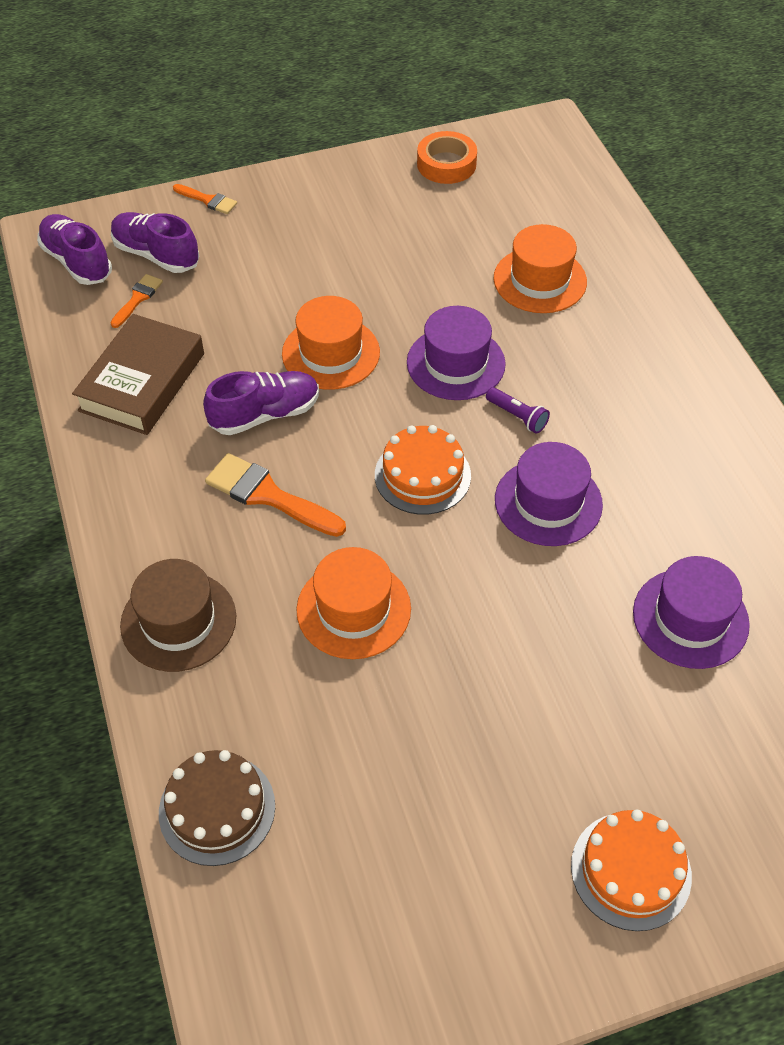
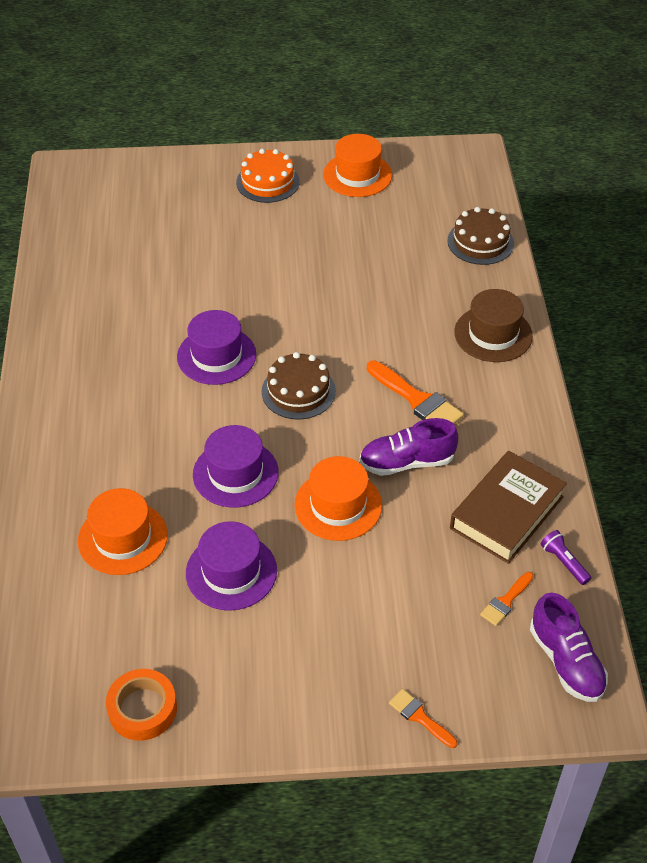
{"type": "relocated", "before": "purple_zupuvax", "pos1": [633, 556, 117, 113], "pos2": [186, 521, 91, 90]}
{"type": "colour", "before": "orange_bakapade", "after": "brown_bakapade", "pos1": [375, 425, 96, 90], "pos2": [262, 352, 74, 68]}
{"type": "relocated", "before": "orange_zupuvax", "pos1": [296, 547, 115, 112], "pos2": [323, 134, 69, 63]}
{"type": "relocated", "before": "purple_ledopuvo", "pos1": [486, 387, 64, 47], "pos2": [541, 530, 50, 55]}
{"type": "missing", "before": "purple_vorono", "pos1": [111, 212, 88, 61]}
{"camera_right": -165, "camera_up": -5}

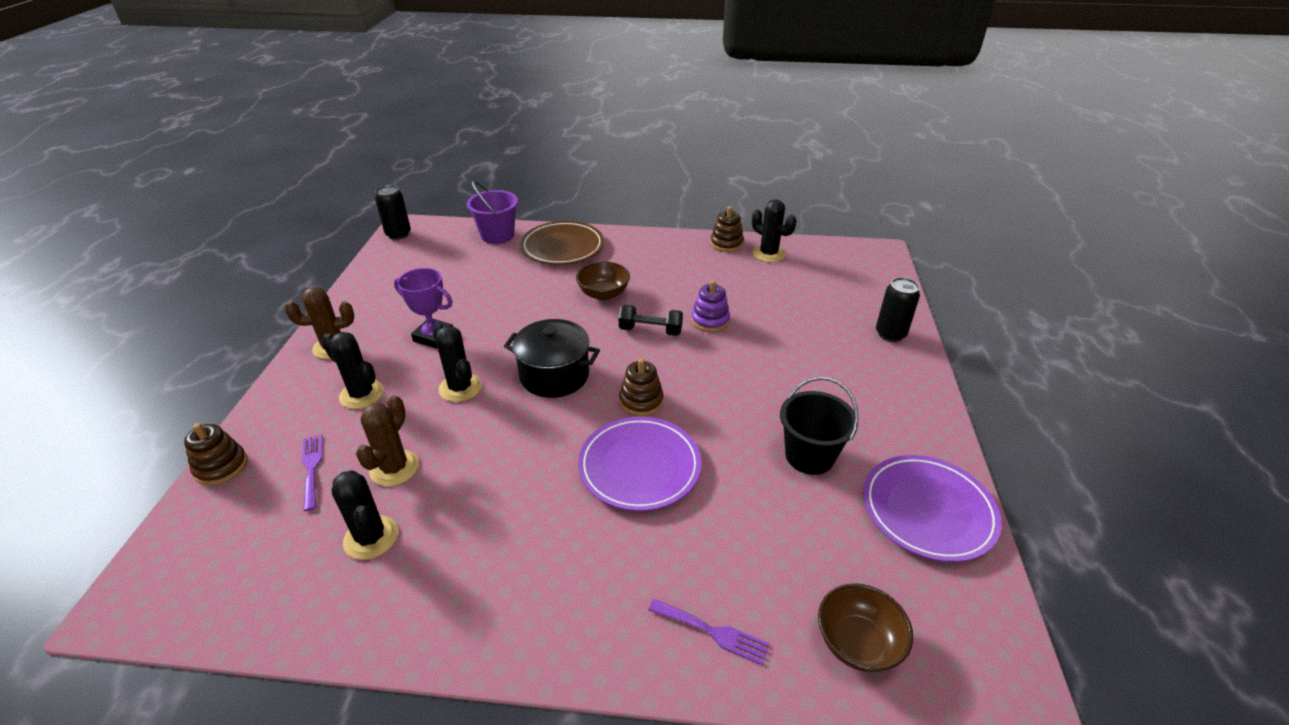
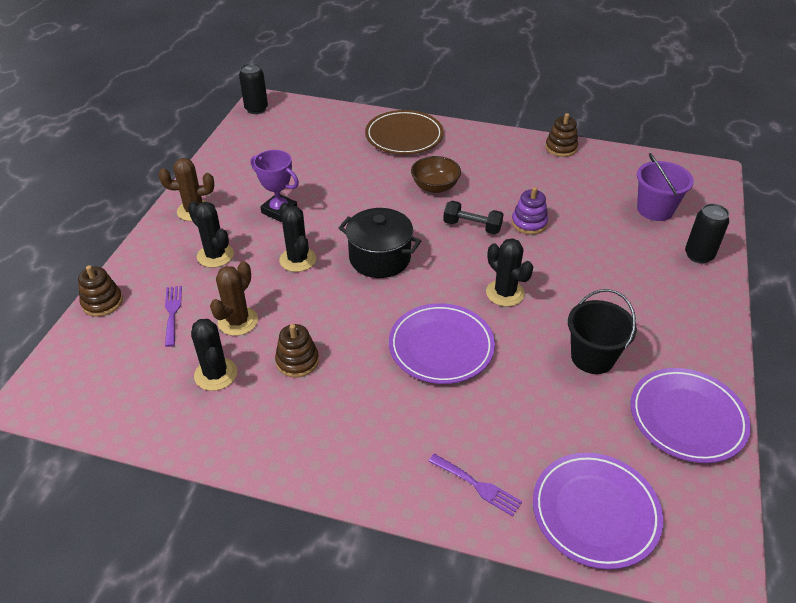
{"type": "relocated", "before": "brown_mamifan", "pos1": [619, 359, 45, 57], "pos2": [275, 324, 44, 54]}
{"type": "relocated", "before": "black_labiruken", "pos1": [752, 199, 44, 63], "pos2": [486, 238, 47, 69]}
{"type": "exchanged", "before": "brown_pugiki", "after": "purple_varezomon", "pos1": [818, 583, 95, 89], "pos2": [533, 453, 130, 117]}
{"type": "relocated", "before": "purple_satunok", "pos1": [467, 181, 51, 63], "pos2": [637, 153, 57, 68]}
{"camera_right": 10, "camera_up": 5}

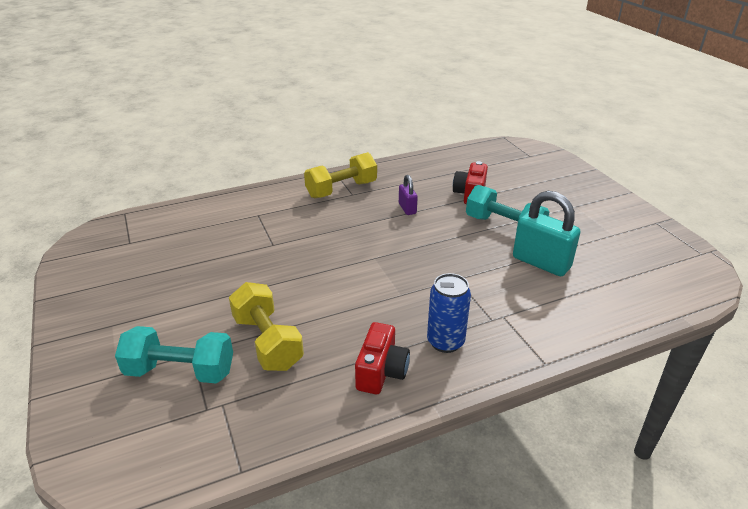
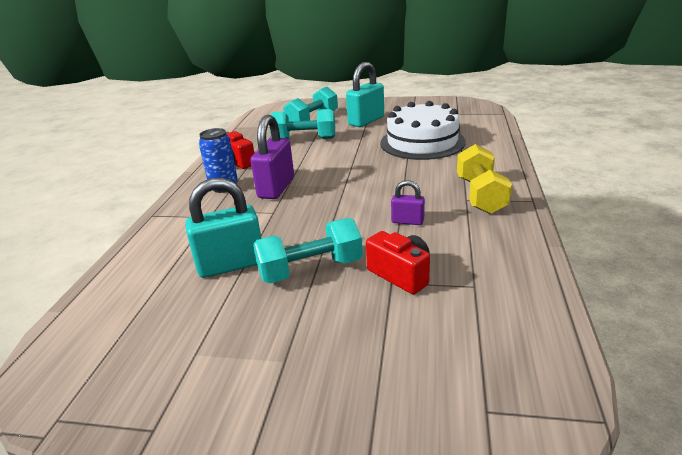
{"type": "appeared", "after": "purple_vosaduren", "pos2": [250, 115, 44, 84]}
{"type": "colour", "before": "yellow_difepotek", "after": "turquoise_difepotek", "pos1": [229, 282, 75, 89], "pos2": [270, 109, 65, 30]}
{"type": "appeared", "after": "turquoise_vosaduren", "pos2": [346, 62, 38, 65]}
{"type": "appeared", "after": "white_bakapade", "pos2": [380, 101, 86, 59]}
{"camera_right": 125, "camera_up": -5}

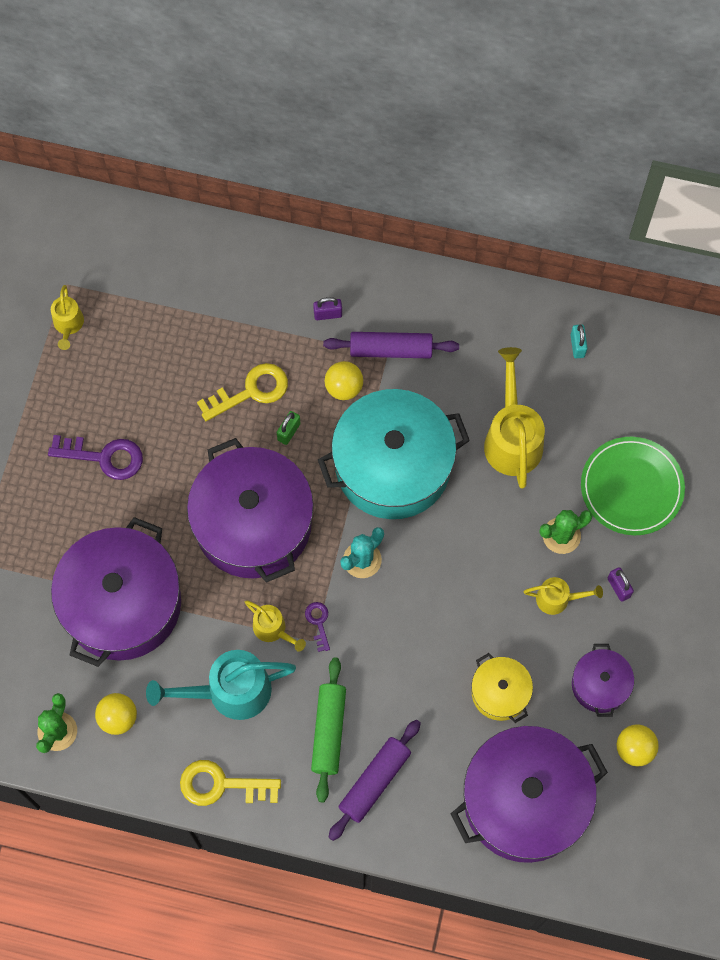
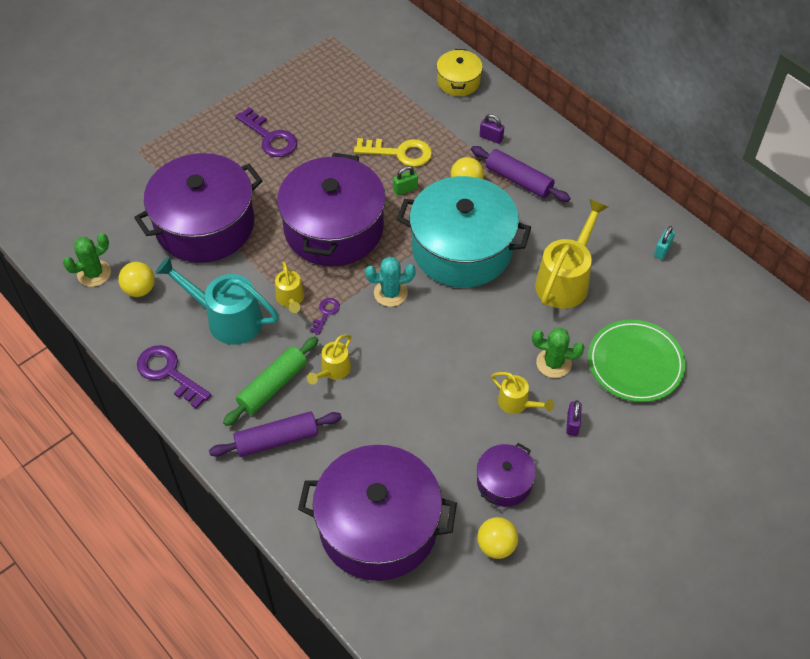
{"type": "colour", "before": "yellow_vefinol", "after": "purple_vefinol", "pos1": [180, 760, 101, 46], "pos2": [137, 345, 74, 64]}
{"type": "relocated", "before": "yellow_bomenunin", "pos1": [51, 285, 33, 65], "pos2": [307, 334, 44, 50]}
{"type": "relocated", "before": "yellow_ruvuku", "pos1": [471, 653, 62, 70], "pos2": [437, 49, 46, 47]}
{"camera_right": 35, "camera_up": -15}

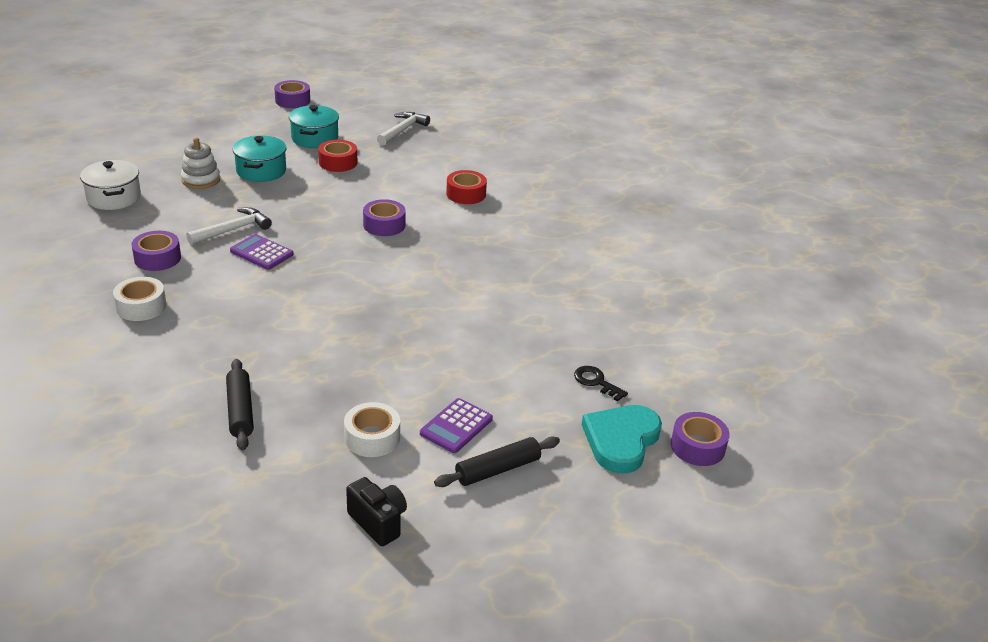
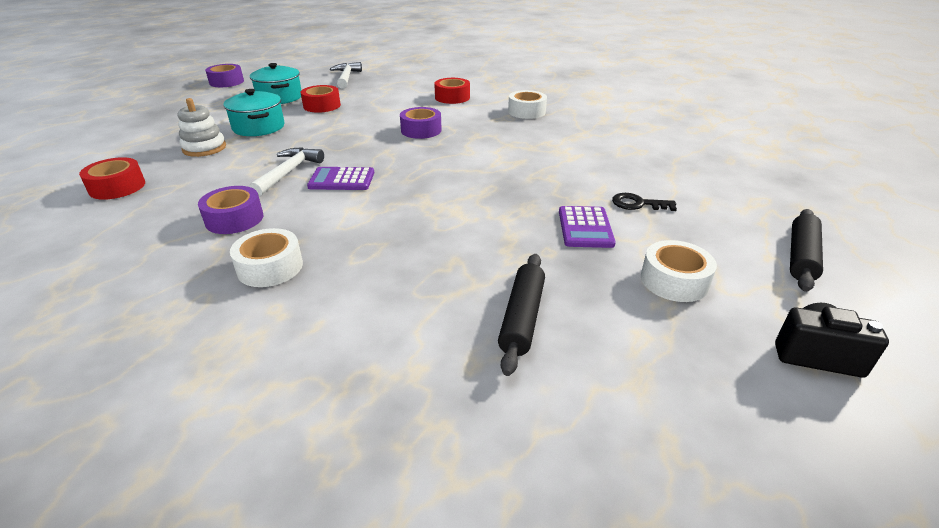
{"type": "exchanged", "before": "white_ruvuku", "after": "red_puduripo", "pos1": [80, 160, 61, 50], "pos2": [79, 157, 66, 43]}
{"type": "spun", "before": "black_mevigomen", "pos1": [226, 359, 28, 91], "pos2": [498, 254, 47, 122], "turn": 60}
{"type": "appeared", "after": "white_puduripo", "pos2": [508, 90, 39, 29]}
{"type": "relocated", "before": "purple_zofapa", "pos1": [420, 398, 73, 55], "pos2": [559, 206, 57, 42]}
{"type": "relocated", "before": "black_vefinol", "pos1": [574, 366, 54, 35], "pos2": [612, 193, 65, 18]}
{"type": "missing", "before": "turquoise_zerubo", "pos1": [582, 405, 80, 68]}
{"type": "missing", "before": "purple_puduripo", "pos1": [671, 412, 59, 54]}
{"camera_right": -30, "camera_up": 0}

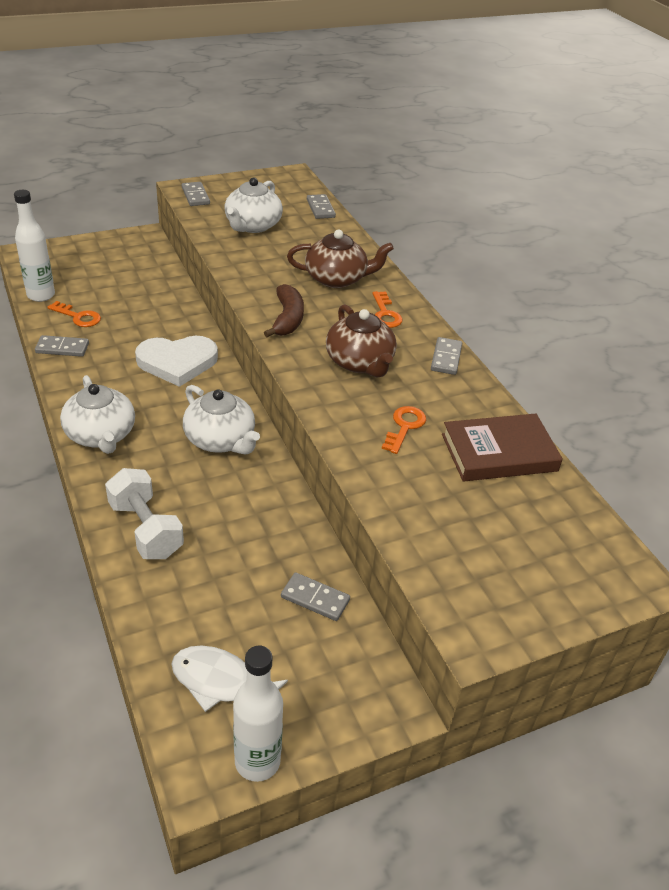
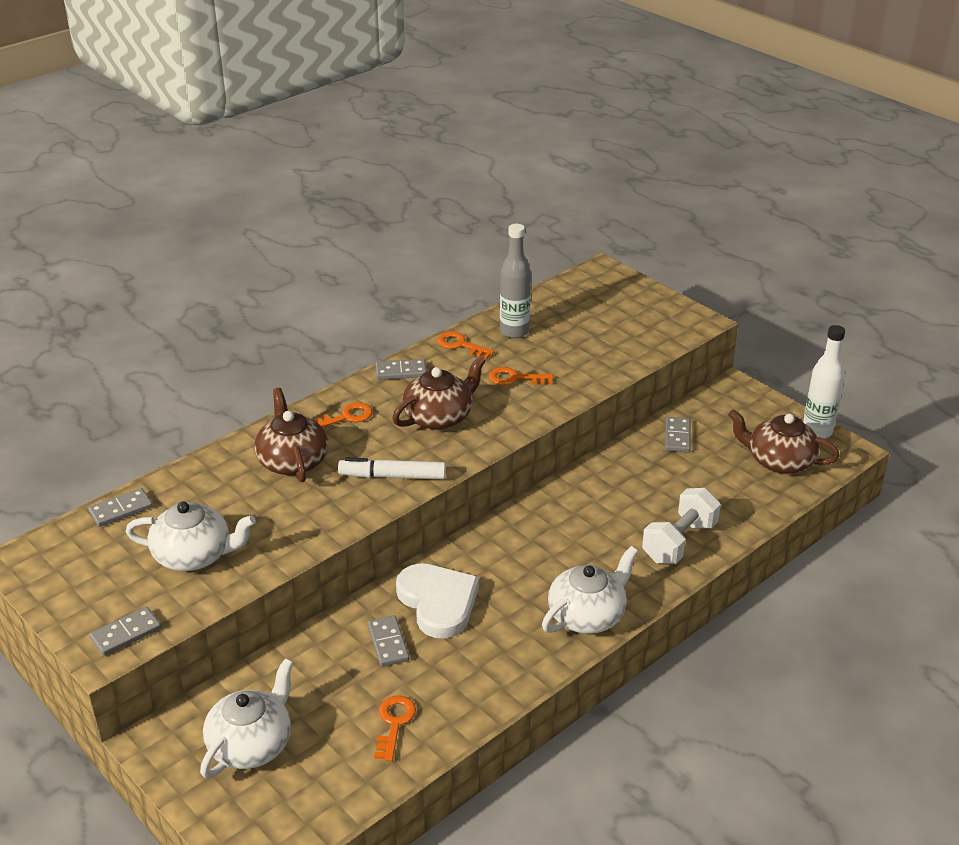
{"type": "relocated", "before": "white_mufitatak", "pos1": [183, 385, 77, 70], "pos2": [200, 658, 94, 120]}
{"type": "exchanged", "before": "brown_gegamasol", "after": "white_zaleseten", "pos1": [264, 284, 40, 53], "pos2": [338, 458, 108, 21]}
{"type": "relocated", "before": "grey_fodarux", "pos1": [35, 335, 54, 22], "pos2": [367, 615, 42, 52]}
{"type": "appeared", "after": "orange_vefinol", "pos2": [437, 331, 58, 28]}
{"type": "exchanged", "before": "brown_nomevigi", "after": "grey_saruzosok", "pos1": [442, 413, 121, 68], "pos2": [500, 224, 31, 114]}
{"type": "exchanged", "before": "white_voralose", "after": "brown_mufitatak", "pos1": [171, 645, 117, 67], "pos2": [728, 409, 111, 65]}
{"type": "missing", "before": "white_saruzosok", "pos1": [14, 190, 41, 112]}
{"camera_right": -105, "camera_up": -5}

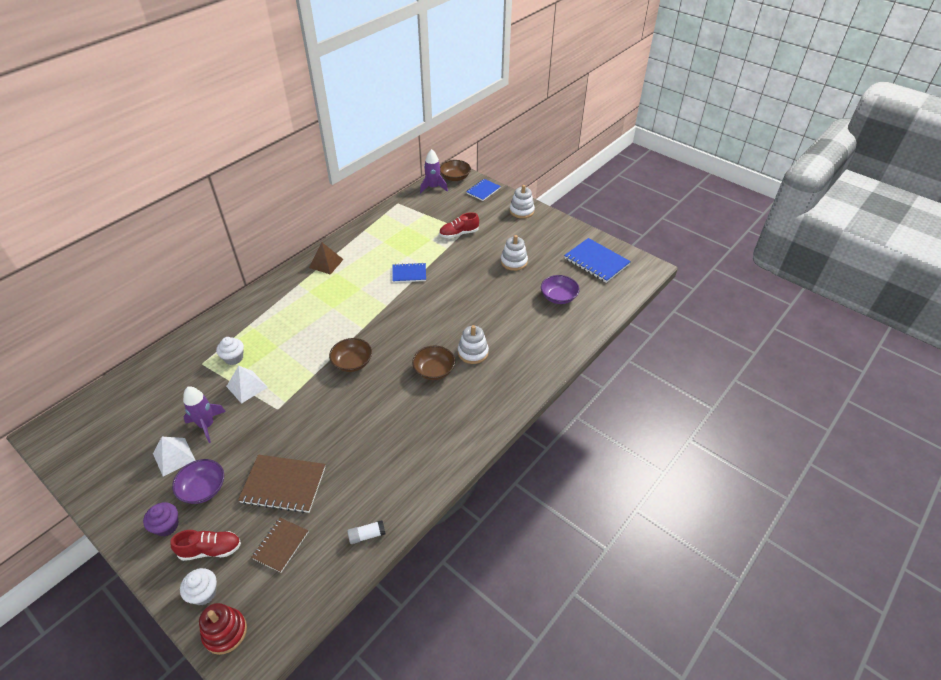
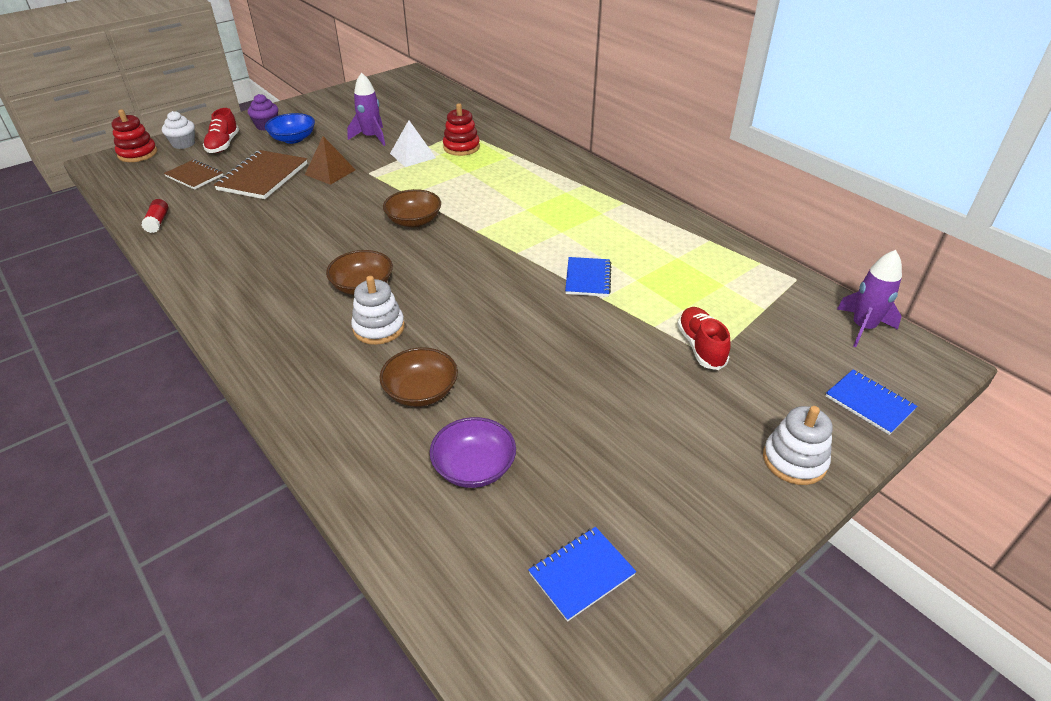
{"type": "colour", "before": "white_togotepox", "after": "red_togotepox", "pos1": [347, 520, 39, 24], "pos2": [141, 199, 28, 34]}
{"type": "colour", "before": "purple_pugiki", "after": "blue_pugiki", "pos1": [172, 459, 52, 45], "pos2": [265, 113, 50, 31]}
{"type": "relocated", "before": "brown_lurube", "pos1": [309, 243, 35, 32], "pos2": [305, 136, 50, 49]}
{"type": "relocated", "before": "brown_pugiki", "pos1": [440, 160, 31, 21], "pos2": [379, 347, 79, 60]}
{"type": "exchanged", "before": "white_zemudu", "after": "red_mamifan", "pos1": [216, 337, 28, 28], "pos2": [443, 103, 37, 53]}
{"type": "size", "before": "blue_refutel", "pos1": [564, 238, 67, 45], "pos2": [528, 527, 108, 95], "scale": 0.62}
{"type": "missing", "before": "white_lurube", "pos1": [153, 437, 42, 40]}
{"type": "missing", "before": "white_mamifan", "pos1": [501, 235, 27, 36]}
{"camera_right": 100, "camera_up": -5}

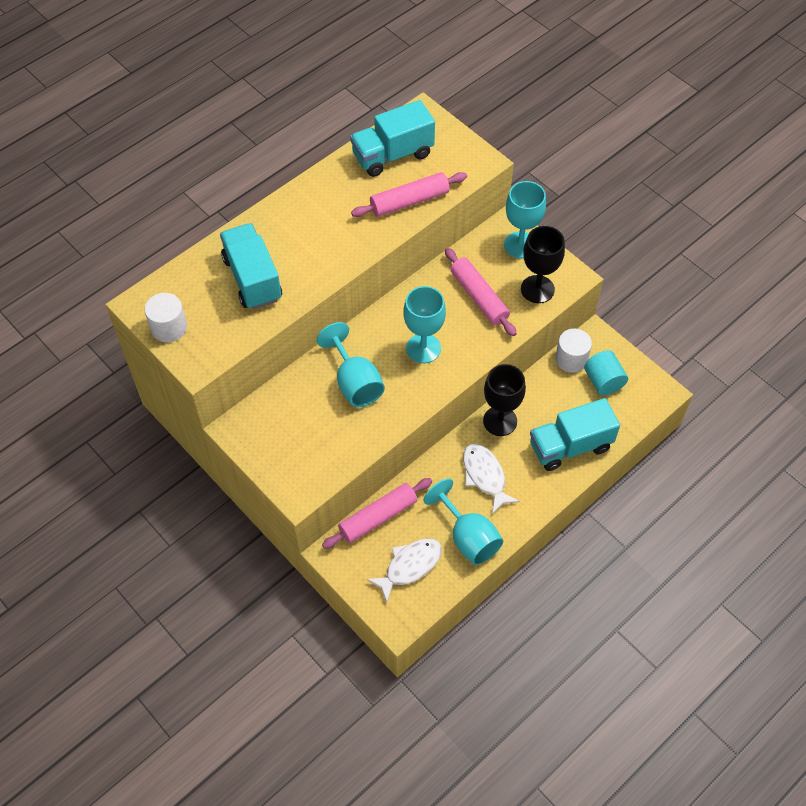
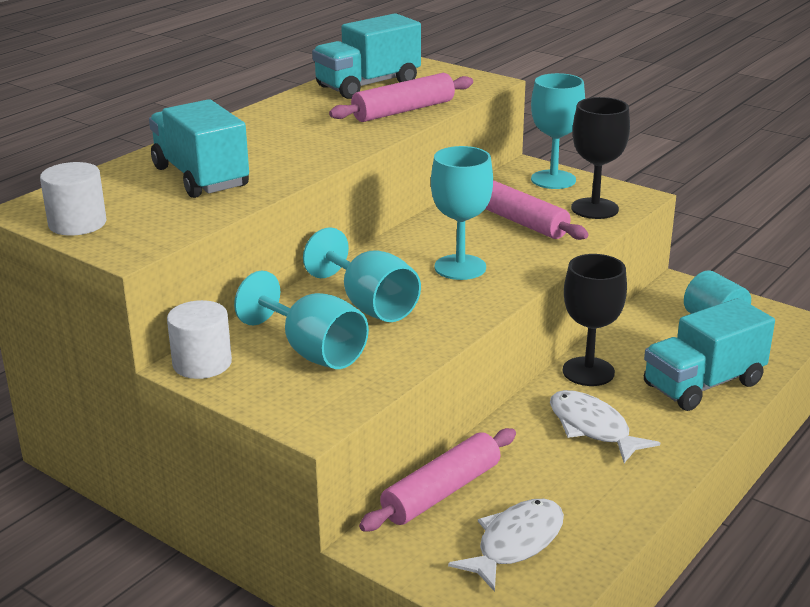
{"type": "relocated", "before": "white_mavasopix", "pos1": [555, 329, 37, 44], "pos2": [167, 300, 65, 79]}
{"type": "relocated", "before": "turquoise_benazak", "pos1": [423, 478, 80, 87], "pos2": [234, 271, 135, 98]}
{"camera_right": -10, "camera_up": -30}

